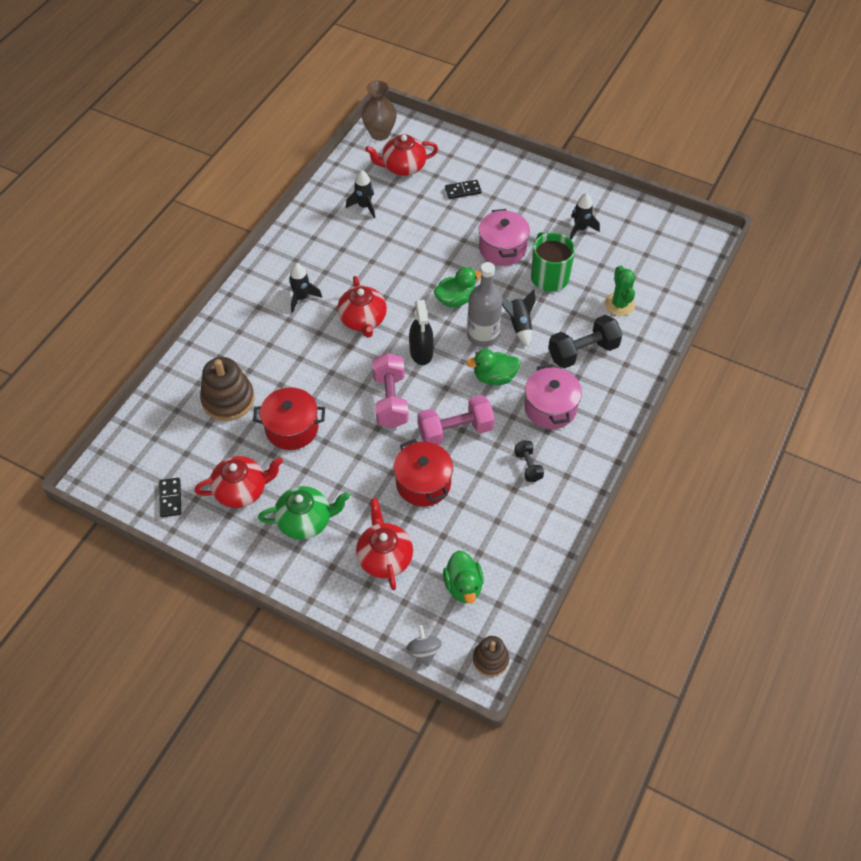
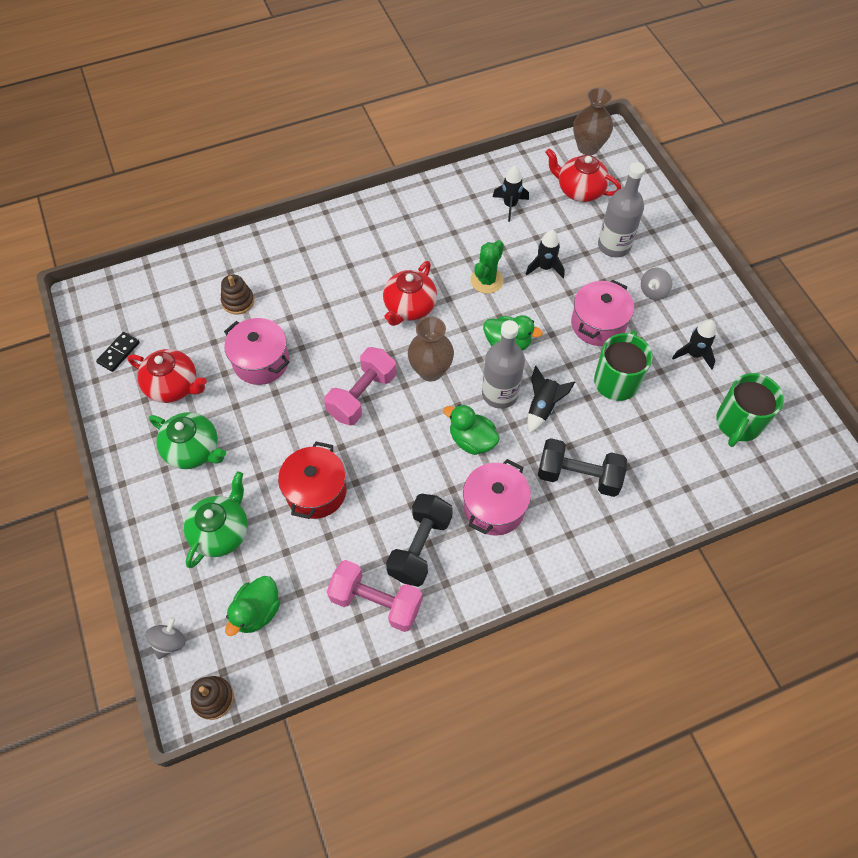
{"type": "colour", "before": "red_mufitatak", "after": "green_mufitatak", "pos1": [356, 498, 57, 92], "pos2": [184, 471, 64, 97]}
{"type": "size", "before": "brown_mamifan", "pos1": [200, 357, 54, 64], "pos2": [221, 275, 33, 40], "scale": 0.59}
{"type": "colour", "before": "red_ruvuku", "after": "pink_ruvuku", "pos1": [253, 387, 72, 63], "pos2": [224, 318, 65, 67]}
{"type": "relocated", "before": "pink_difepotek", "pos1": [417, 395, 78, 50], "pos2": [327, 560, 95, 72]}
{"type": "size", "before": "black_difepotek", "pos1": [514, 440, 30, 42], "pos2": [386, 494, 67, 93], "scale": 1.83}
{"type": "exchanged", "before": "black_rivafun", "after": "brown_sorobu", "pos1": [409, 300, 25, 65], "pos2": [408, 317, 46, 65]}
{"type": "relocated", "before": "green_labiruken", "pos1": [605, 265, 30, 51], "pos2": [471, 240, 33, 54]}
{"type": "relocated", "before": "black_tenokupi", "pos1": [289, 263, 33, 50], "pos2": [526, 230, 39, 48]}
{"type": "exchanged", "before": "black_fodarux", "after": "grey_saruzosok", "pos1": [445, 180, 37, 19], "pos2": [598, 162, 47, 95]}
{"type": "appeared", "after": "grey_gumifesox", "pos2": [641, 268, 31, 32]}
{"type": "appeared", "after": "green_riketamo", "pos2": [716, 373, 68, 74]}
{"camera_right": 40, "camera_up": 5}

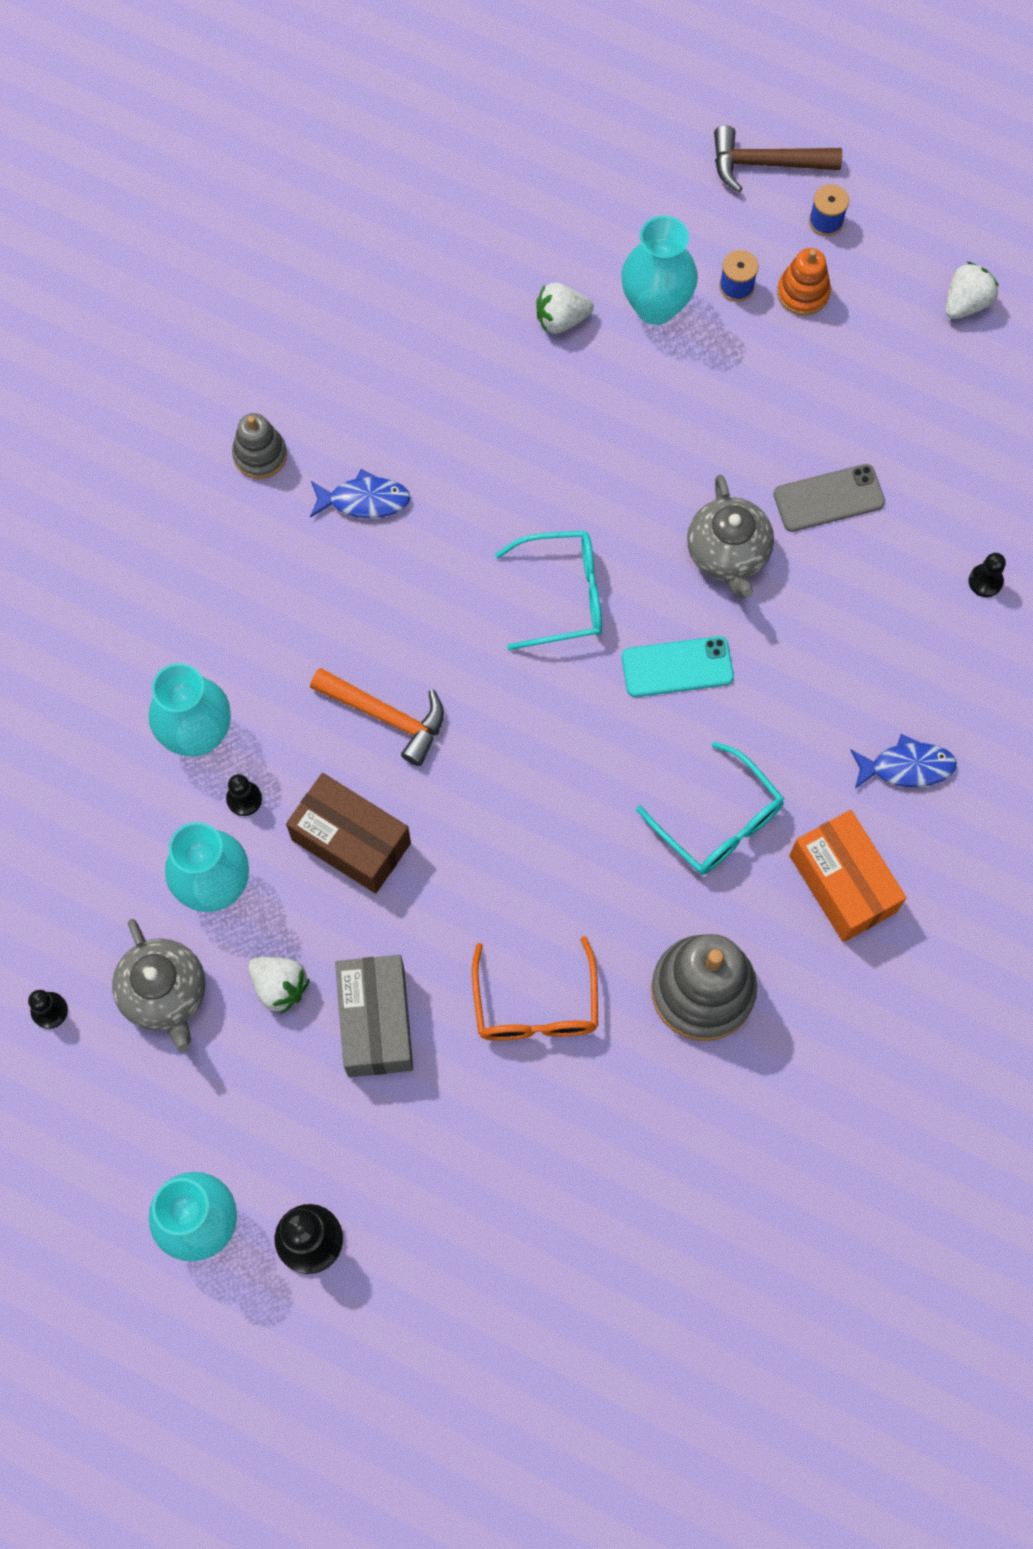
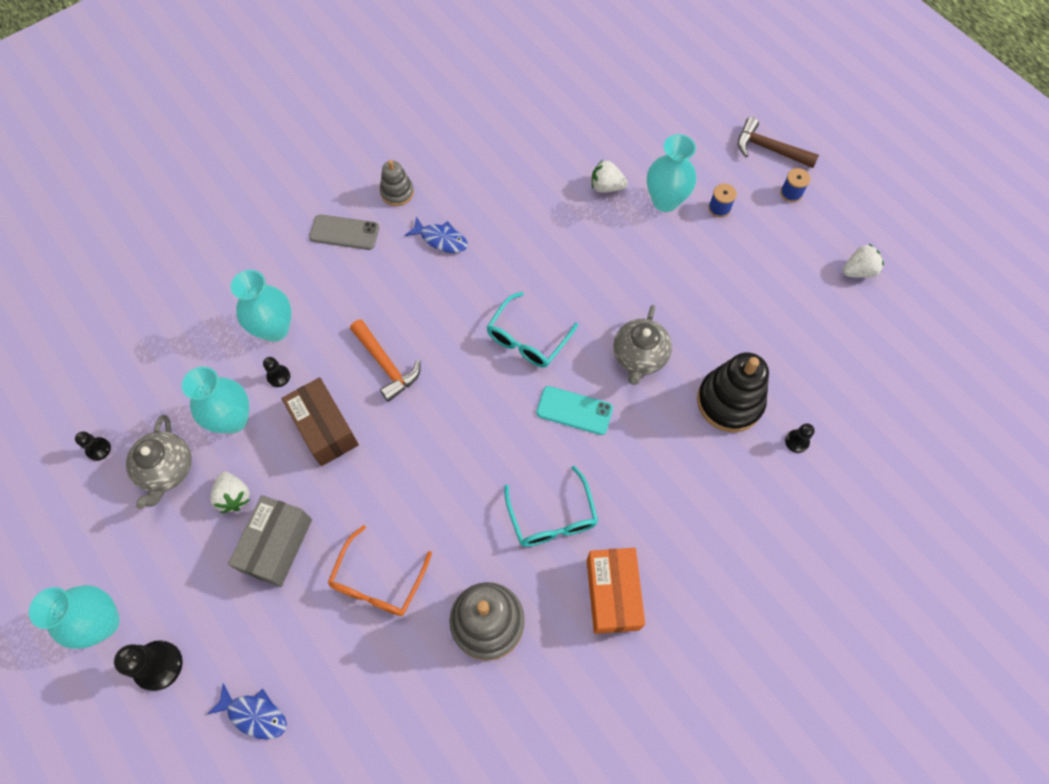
{"type": "relocated", "before": "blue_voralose", "pos1": [851, 734, 106, 55], "pos2": [208, 683, 79, 57]}
{"type": "relocated", "before": "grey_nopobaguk", "pos1": [773, 464, 112, 68], "pos2": [309, 214, 70, 36]}
{"type": "spun", "before": "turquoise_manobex", "pos1": [495, 530, 107, 120], "pos2": [487, 292, 91, 76], "turn": 105}
{"type": "appeared", "after": "black_mamifan", "pos2": [697, 352, 72, 80]}
{"type": "missing", "before": "orange_mamifan", "pos1": [777, 248, 54, 68]}
{"camera_right": 25, "camera_up": -5}

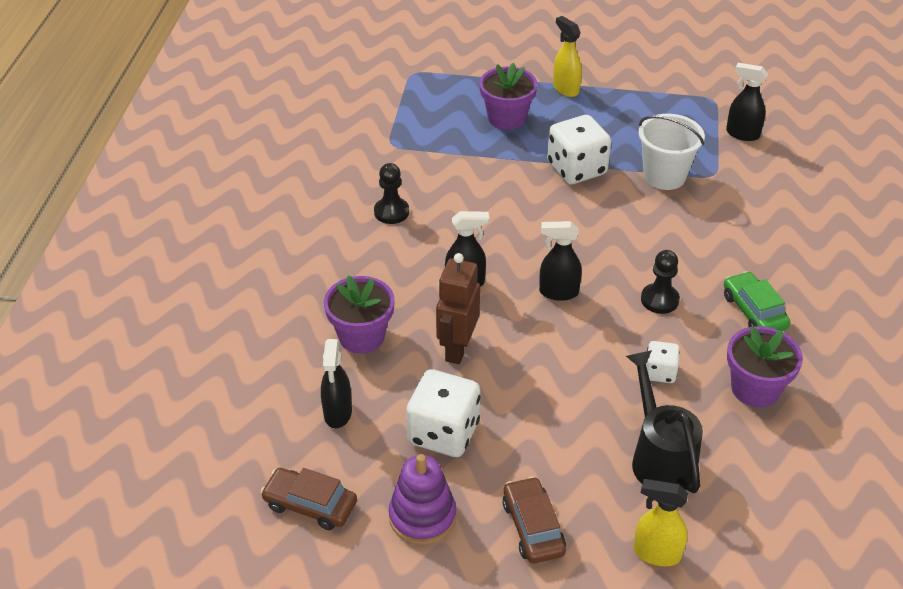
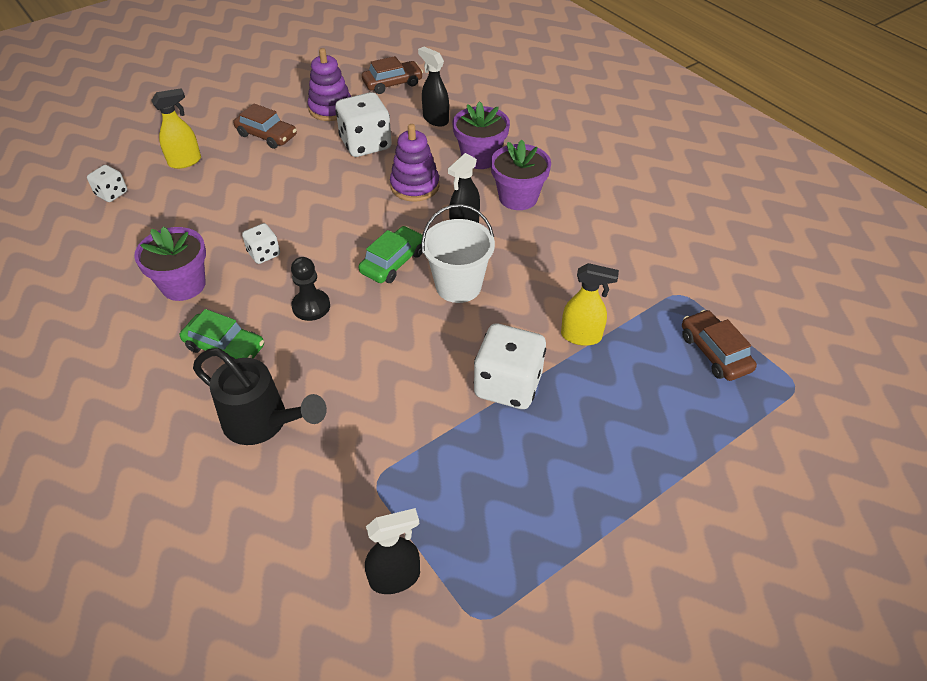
{"type": "appeared", "after": "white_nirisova", "pos2": [87, 165, 40, 37]}
{"type": "relocated", "before": "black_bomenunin", "pos1": [626, 350, 77, 143], "pos2": [193, 348, 134, 97]}
{"type": "exchanged", "before": "black_rivafun", "after": "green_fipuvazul", "pos1": [539, 221, 43, 80], "pos2": [358, 226, 65, 57]}
{"type": "exchanged", "before": "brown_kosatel", "after": "purple_mamifan", "pos1": [436, 253, 44, 111], "pos2": [390, 124, 49, 78]}
{"type": "relocated", "before": "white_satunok", "pos1": [638, 114, 67, 76], "pos2": [421, 204, 74, 99]}
{"type": "relocated", "before": "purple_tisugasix", "pos1": [479, 63, 58, 67], "pos2": [491, 140, 60, 70]}
{"type": "relocated", "before": "yellow_rivafun", "pos1": [553, 16, 29, 81], "pos2": [561, 263, 58, 83]}
{"type": "appeared", "after": "brown_fipuvazul", "pos2": [682, 310, 75, 71]}
{"type": "missing", "before": "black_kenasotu", "pos1": [374, 163, 35, 61]}
{"camera_right": 135, "camera_up": 5}

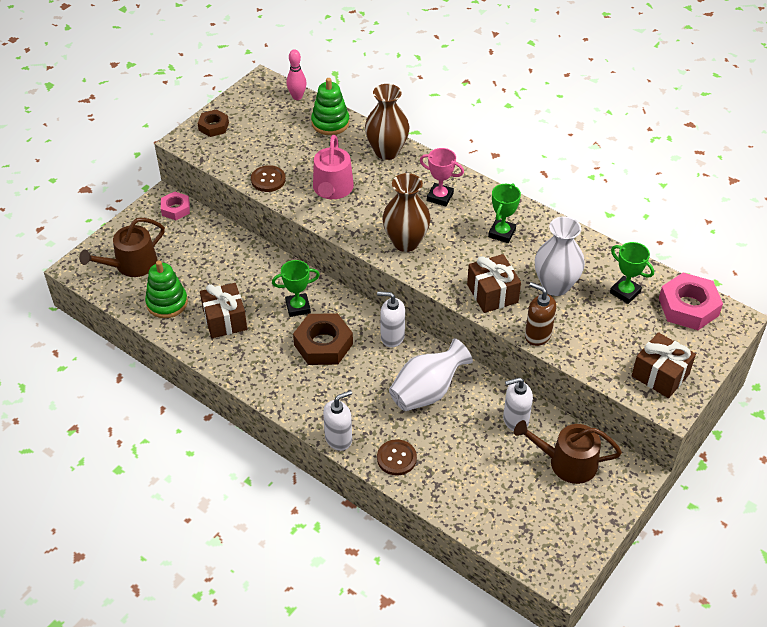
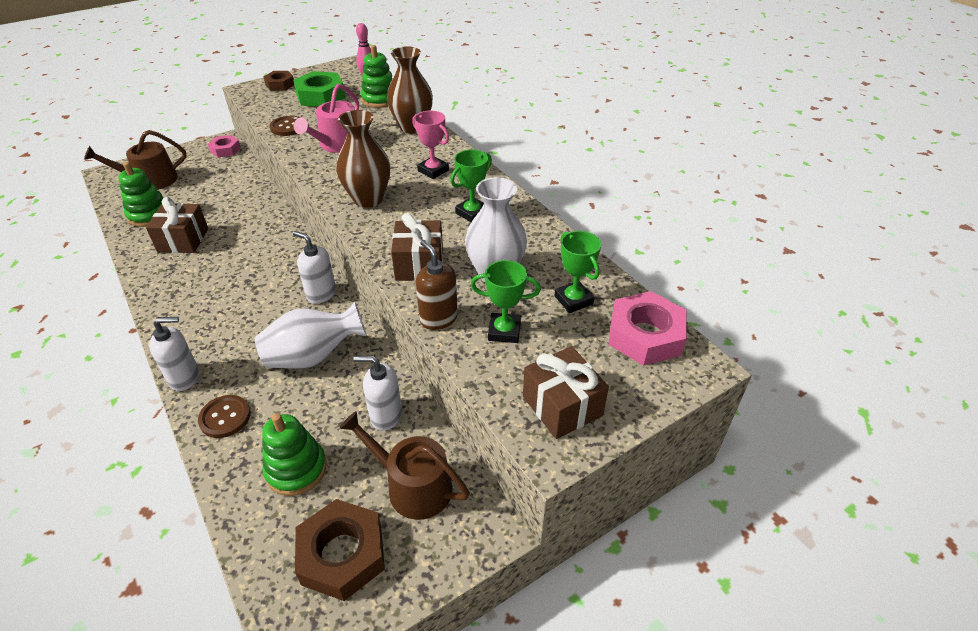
{"type": "appeared", "after": "green_mamifan", "pos2": [262, 414, 65, 82]}
{"type": "appeared", "after": "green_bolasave", "pos2": [293, 71, 52, 36]}
{"type": "relocated", "before": "brown_bolasave", "pos1": [293, 313, 60, 52], "pos2": [295, 499, 90, 102]}
{"type": "relocated", "before": "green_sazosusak", "pos1": [272, 260, 48, 57], "pos2": [471, 260, 70, 83]}
{"camera_right": 20, "camera_up": -5}

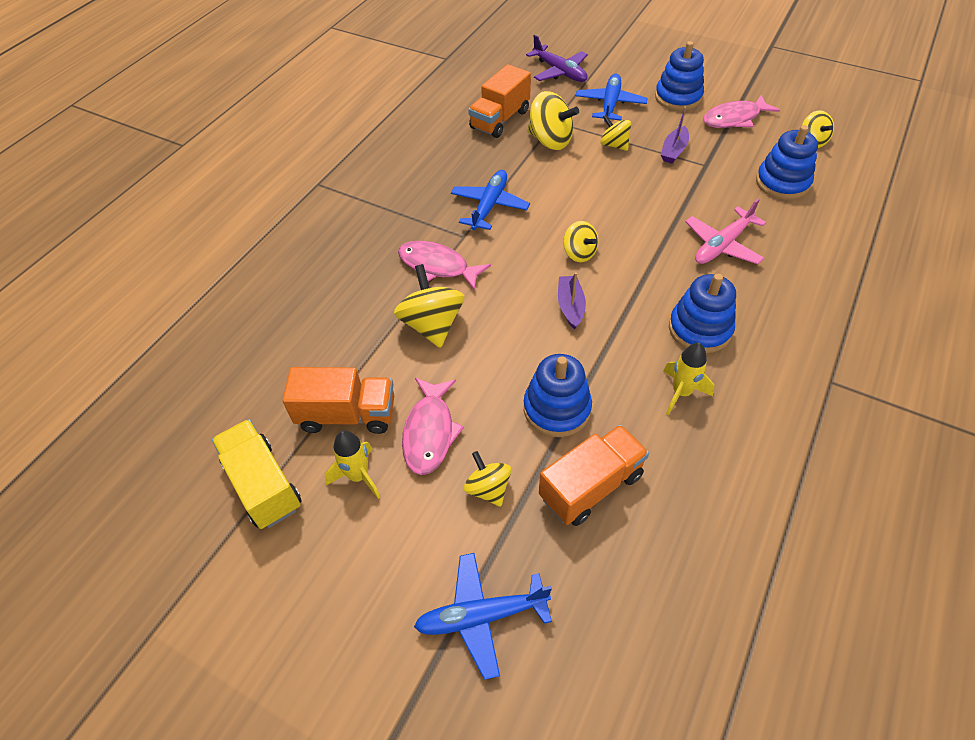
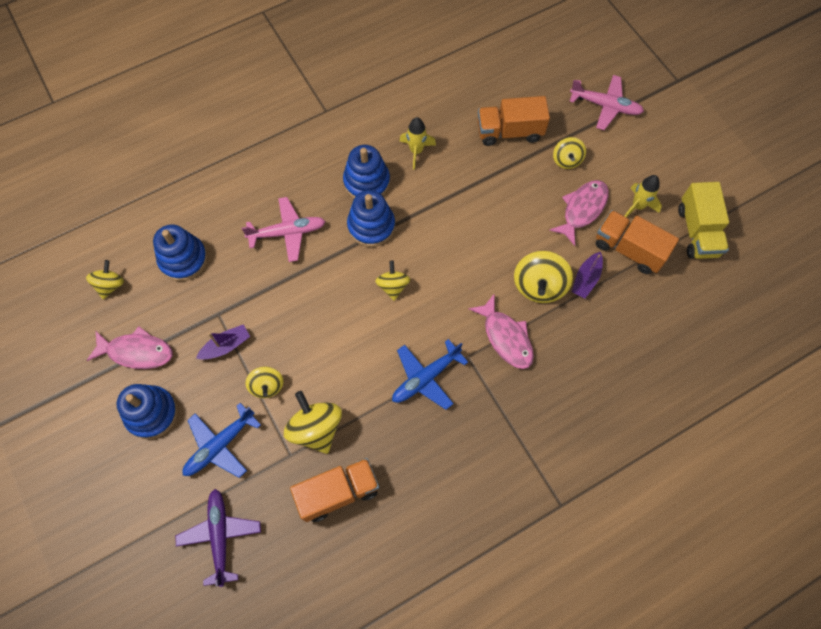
{"type": "relocated", "before": "blue_mamifan", "pos1": [524, 354, 68, 83], "pos2": [347, 190, 48, 57]}
{"type": "colour", "before": "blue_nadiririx", "after": "pink_nadiririx", "pos1": [414, 553, 138, 127], "pos2": [570, 75, 74, 55]}
{"type": "relocated", "before": "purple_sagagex", "pos1": [558, 272, 28, 58], "pos2": [572, 252, 31, 46]}
{"camera_right": -150, "camera_up": 15}

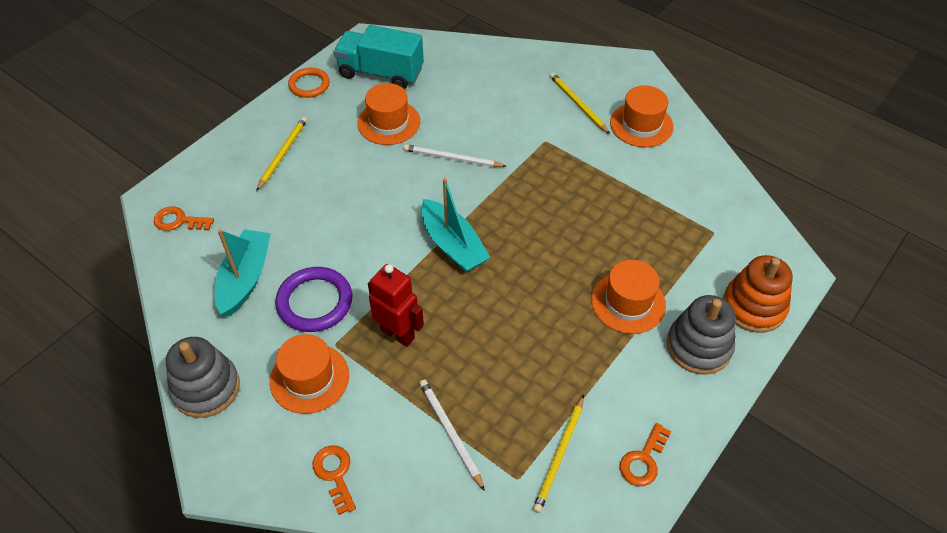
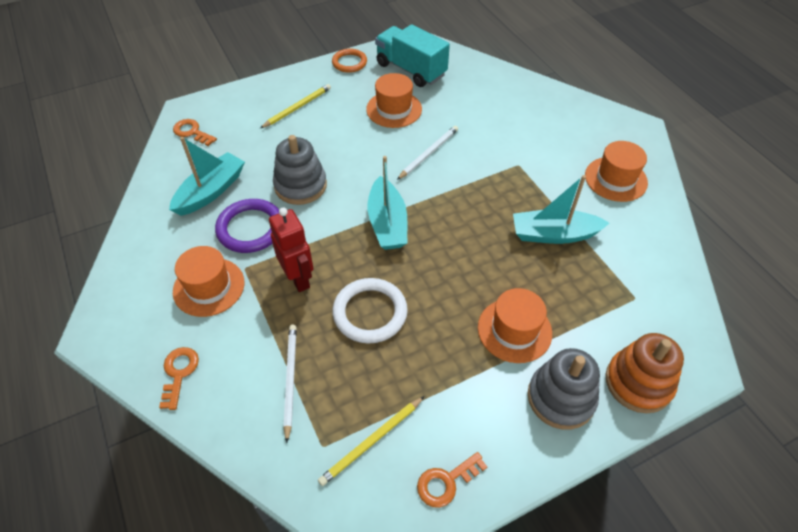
{"type": "relocated", "before": "grey_mamifan", "pos1": [166, 337, 74, 81], "pos2": [273, 135, 54, 70]}
{"type": "appeared", "after": "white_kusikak", "pos2": [333, 278, 75, 65]}
{"type": "spun", "before": "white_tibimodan", "pos1": [404, 144, 103, 23], "pos2": [397, 126, 61, 54], "turn": 90}
{"type": "appeared", "after": "turquoise_sagagex", "pos2": [513, 175, 96, 69]}
{"type": "missing", "before": "yellow_tibimodan", "pos1": [550, 73, 60, 61]}
{"camera_right": 25, "camera_up": 0}

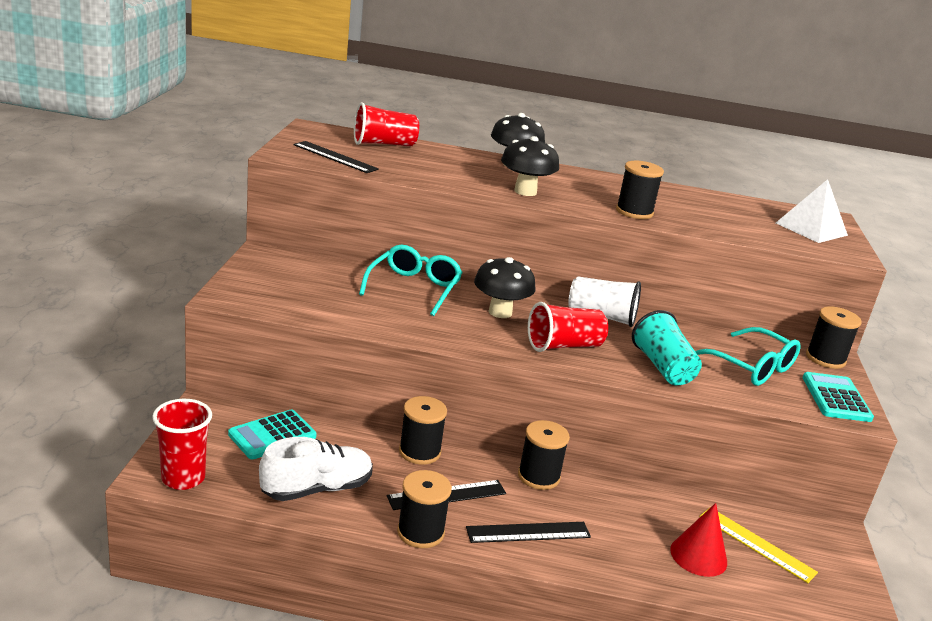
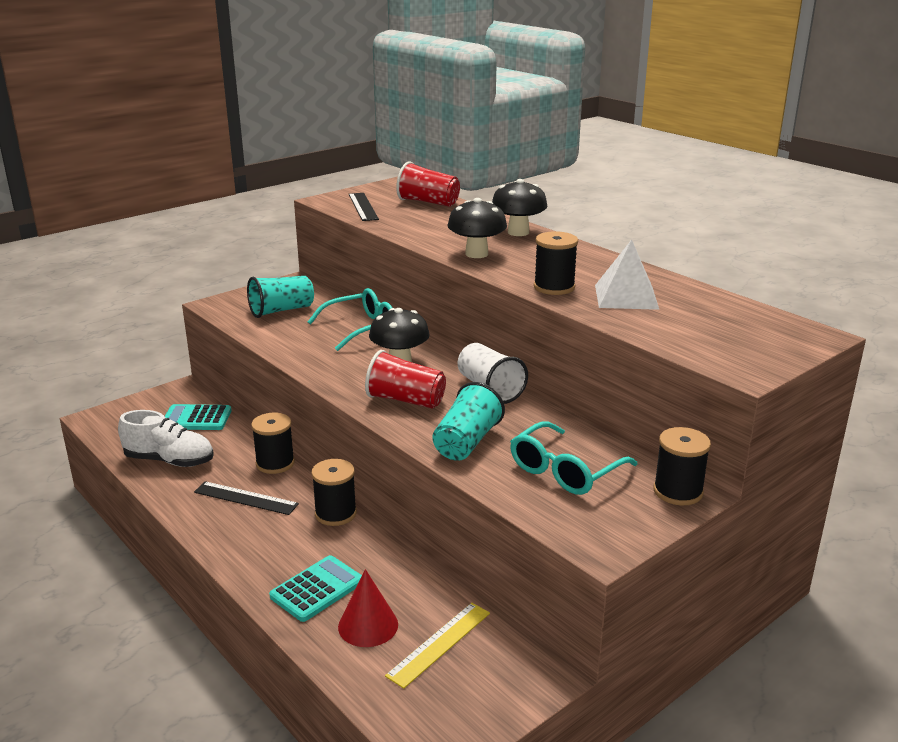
{"type": "appeared", "after": "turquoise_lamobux", "pos2": [247, 276, 67, 42]}
{"type": "relocated", "before": "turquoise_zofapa", "pos1": [802, 372, 72, 50], "pos2": [269, 555, 93, 67]}
{"type": "spun", "before": "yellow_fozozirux", "pos1": [699, 507, 119, 76], "pos2": [385, 603, 105, 86], "turn": 45}
{"type": "spun", "before": "turquoise_manobex", "pos1": [695, 327, 106, 59], "pos2": [510, 421, 128, 74], "turn": 45}
{"type": "relocated", "before": "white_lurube", "pos1": [776, 179, 72, 64], "pos2": [595, 240, 64, 70]}
{"type": "missing", "before": "red_lamobux", "pos1": [152, 399, 60, 91]}
{"type": "missing", "before": "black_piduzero", "pos1": [397, 470, 55, 78]}
{"type": "missing", "before": "black_fozozirux", "pos1": [466, 522, 125, 21]}
{"camera_right": 45, "camera_up": 0}

